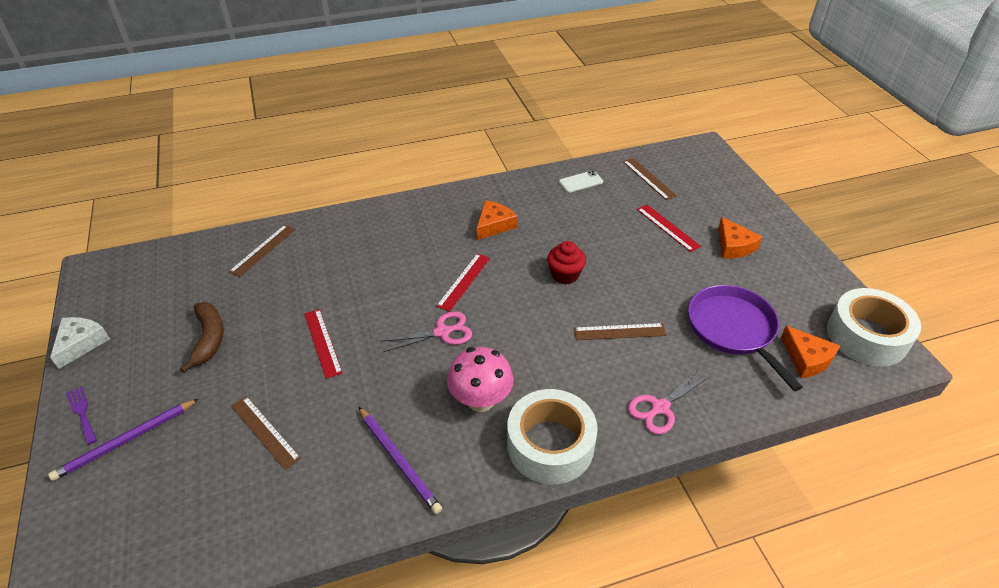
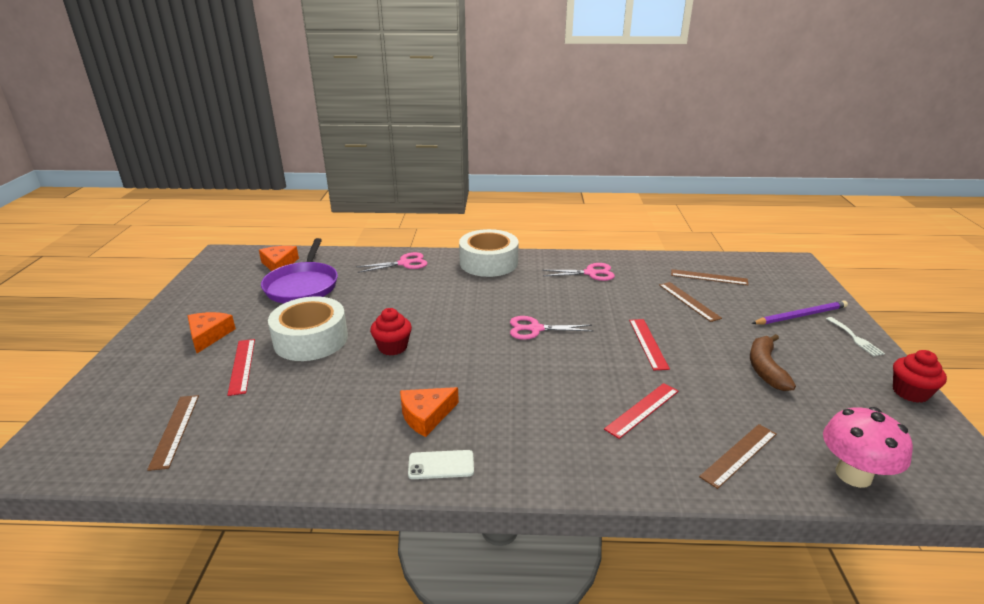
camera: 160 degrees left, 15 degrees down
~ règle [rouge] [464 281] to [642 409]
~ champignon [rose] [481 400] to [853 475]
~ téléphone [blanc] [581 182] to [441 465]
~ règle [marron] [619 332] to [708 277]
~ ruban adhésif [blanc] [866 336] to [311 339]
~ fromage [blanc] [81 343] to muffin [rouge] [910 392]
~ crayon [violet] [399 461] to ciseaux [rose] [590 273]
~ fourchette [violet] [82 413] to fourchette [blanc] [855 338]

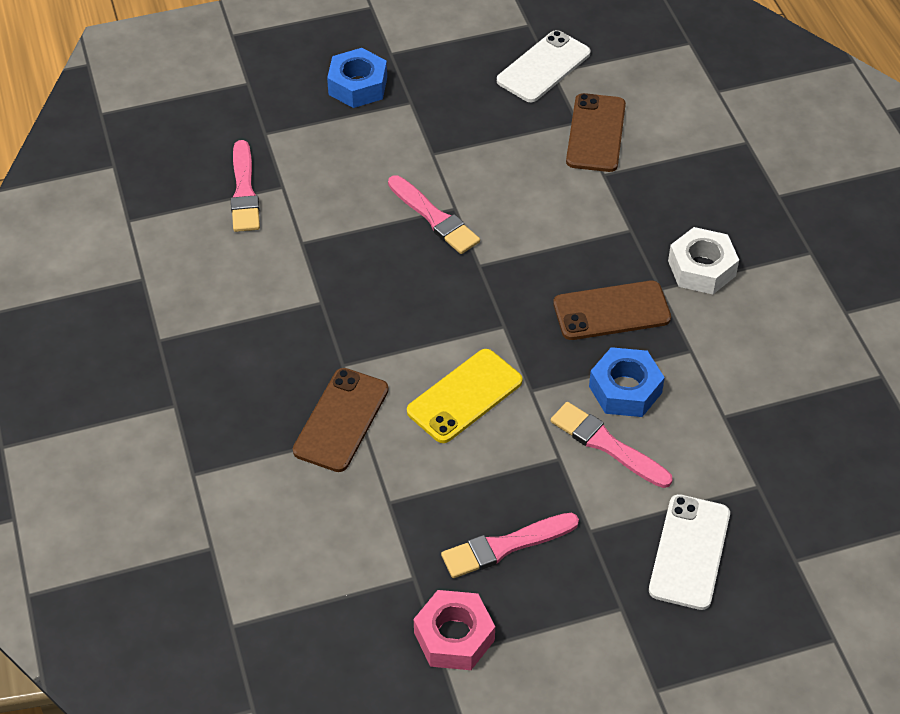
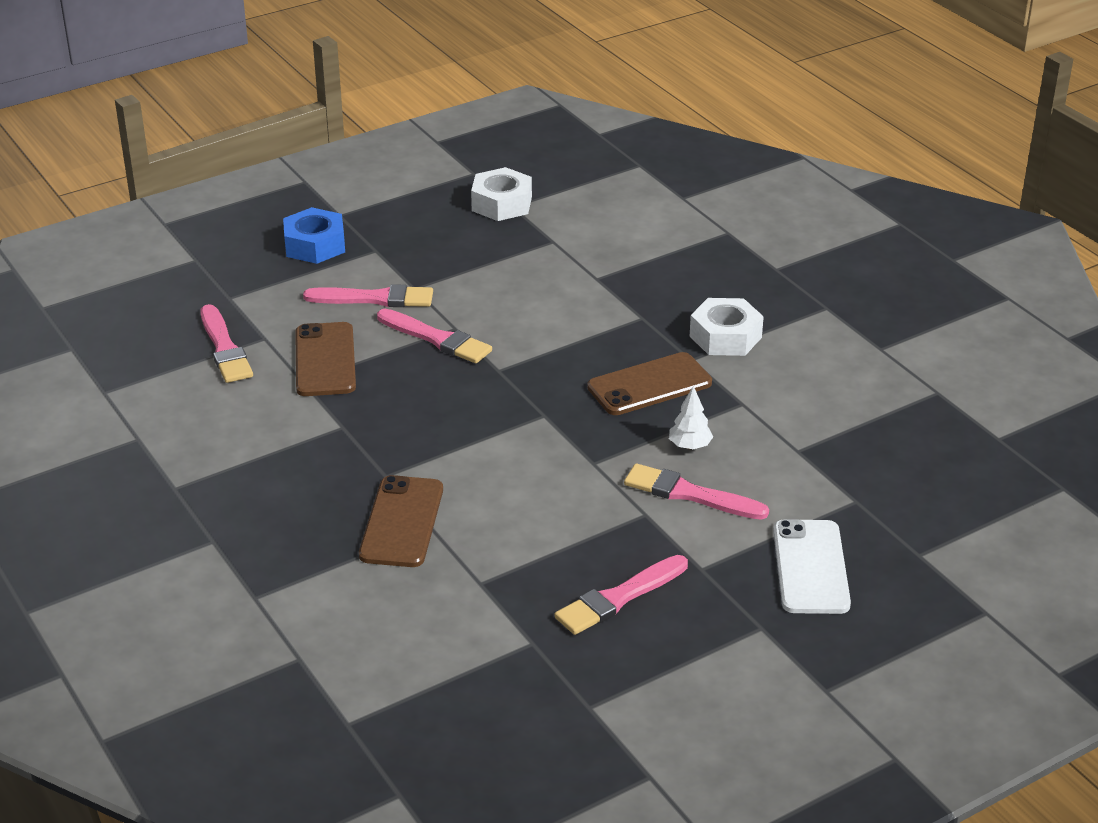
camera: 15 degrees left, 15 degrees down
- téléphone [jaune] [464 396]
- écrou [rose] [454 636]
+ pinceau [rose] [375 299]
~ téléphone [marron] [596 133] to [325 360]
~ téléphone [blanc] [543 67] to écrou [blanc] [502 204]
~ écrou [bleu] [625 389] to arbre [blanc] [689 446]

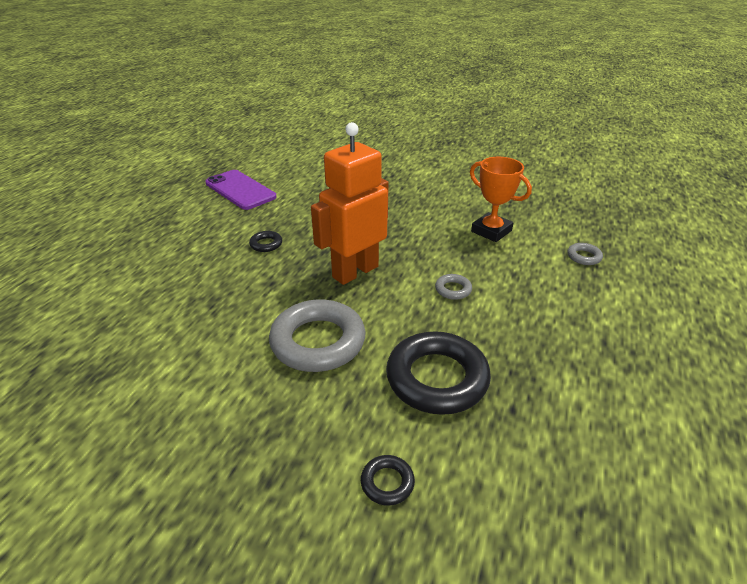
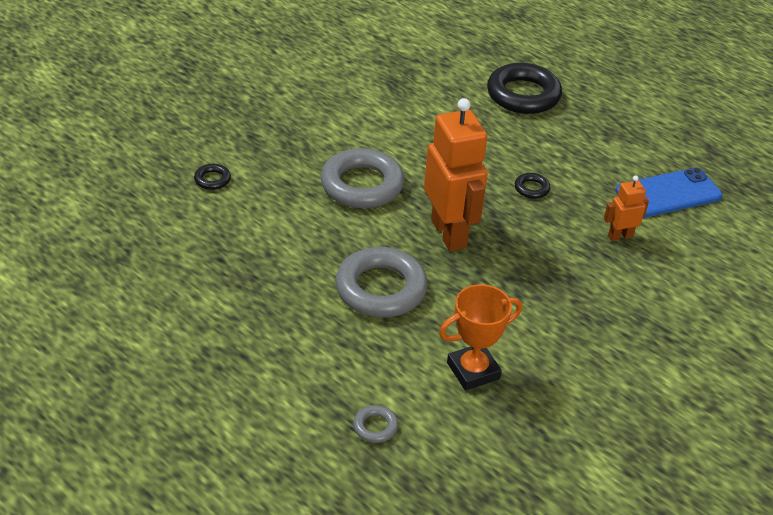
camera: 110 degrees right, 5 degrees up
+ robot [orange] [620 236]
~ anneau [noir] [437 378] to [523 95]
~ téléphone [violet] [240 190] to téléphone [bleu] [668 194]
~ anneau [gris] [453 289] = [381 289] x2.30

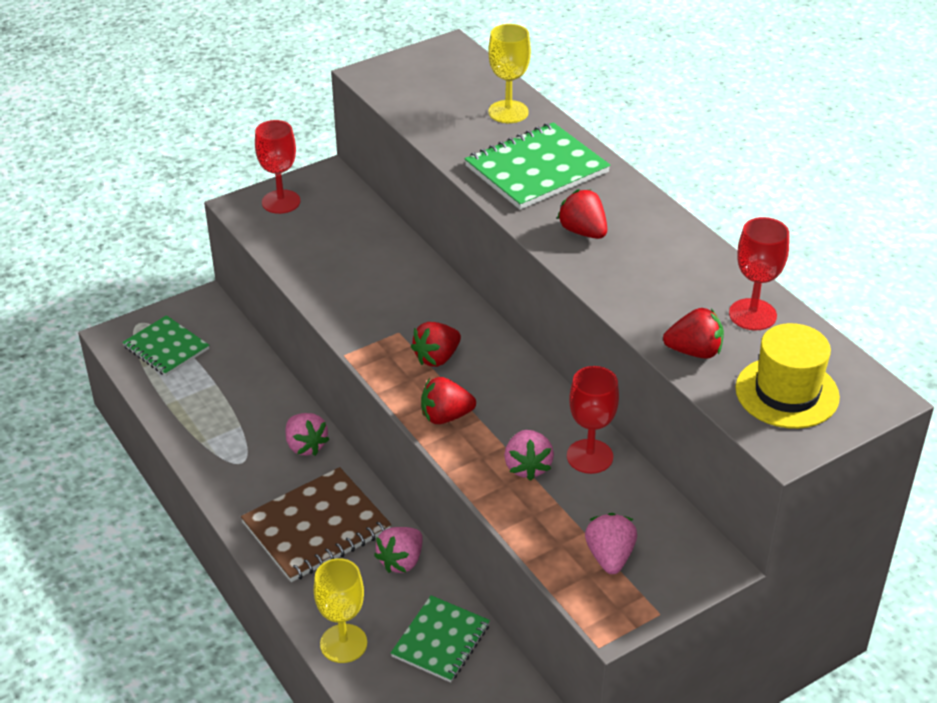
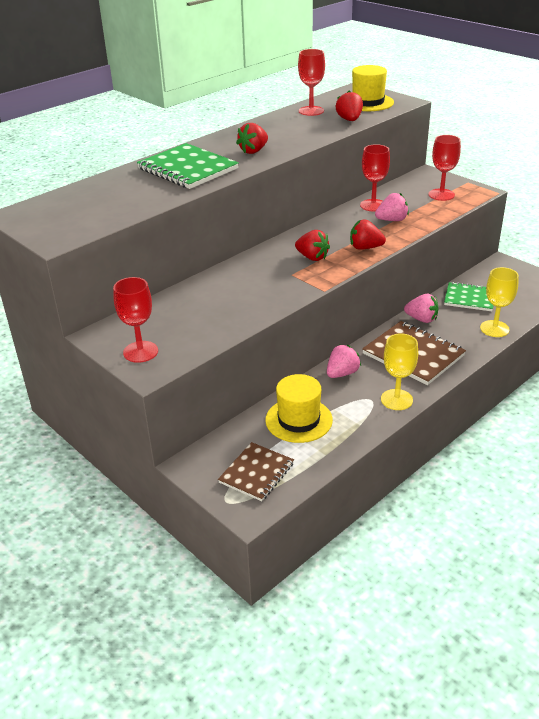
camera: 100 degrees left, 5 degrees down
+ chapeau [jaune] [298 420]
~ verre à pied [jaune] [508 112] to [396 400]
~ fraise [rose] [610 557] to verre à pied [rouge] [441 195]
~ carnet [vert] [166 348] to carnet [marron] [256 473]
~ fraise [rouge] [445 416] = [365 248] 120 degrees clockwise

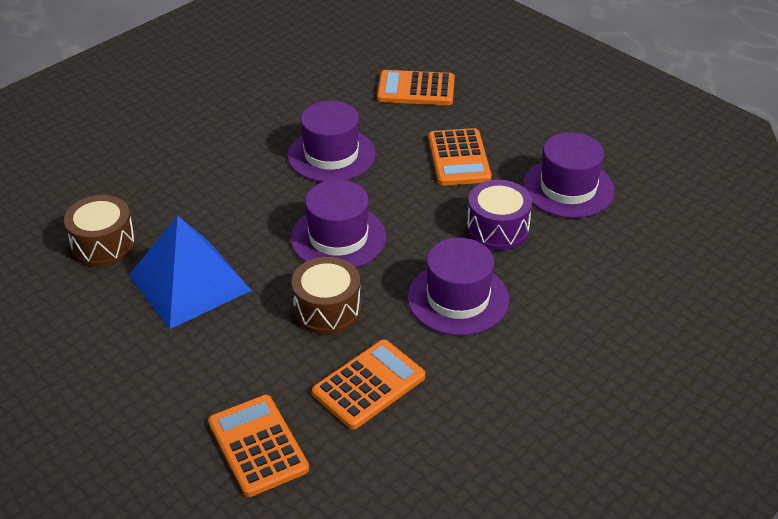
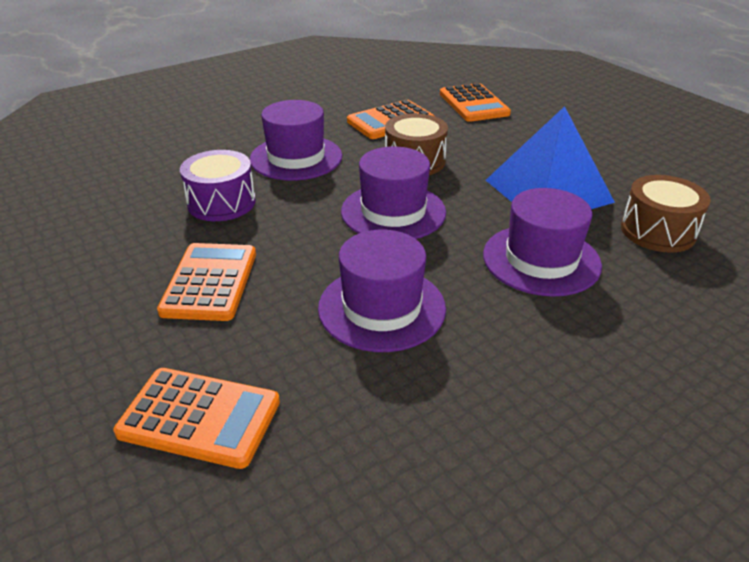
camera: 170 degrees left, 5 degrees down
~ chapeau [violet] [568 188] to [541 260]

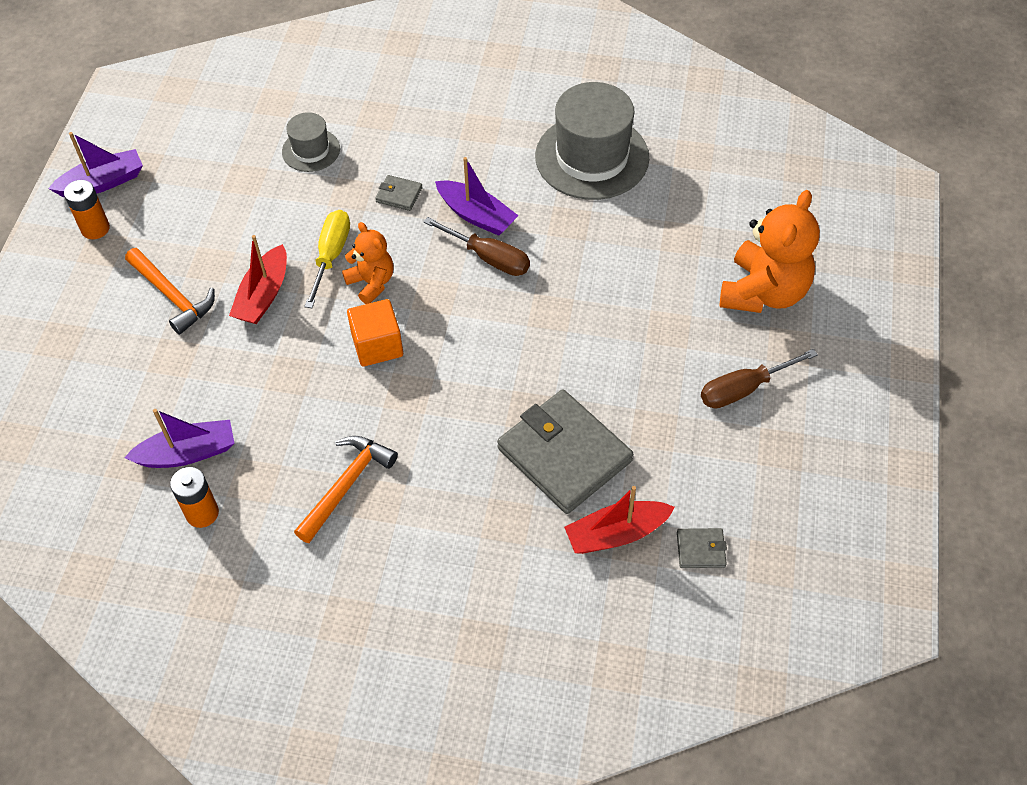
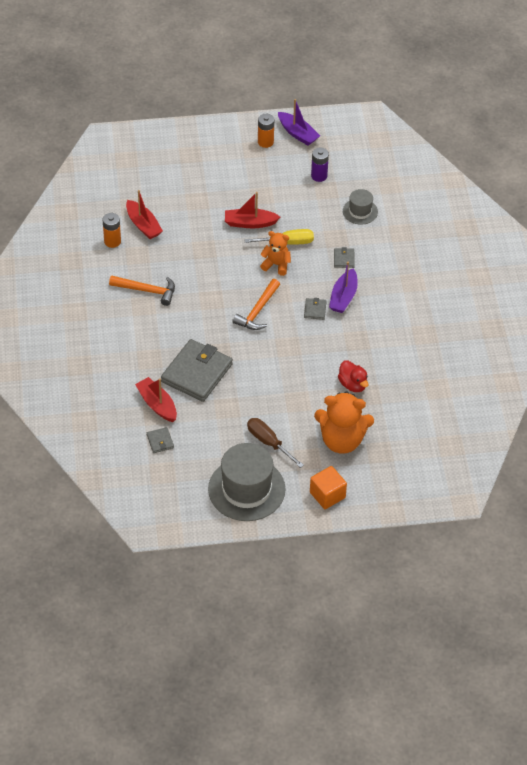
camera: 70 degrees right, 5 degrees down
+ pile [violet] [319 176]
+ canard [rouge] [353 384]
~ marteau [orange] [172 296] to [257 311]
~ cube [orange] [377 345] to [327 495]
~ chapeau [gris] [592 157] to [246 489]
~ tournevis [marron] [488 258] to portefeuille [gris] [315 310]
~ bateau [violet] [188 453] to bateau [rouge] [143 225]
~ ours en peluche [orange] [371 283] = [276 265] 105 degrees counterclockwise

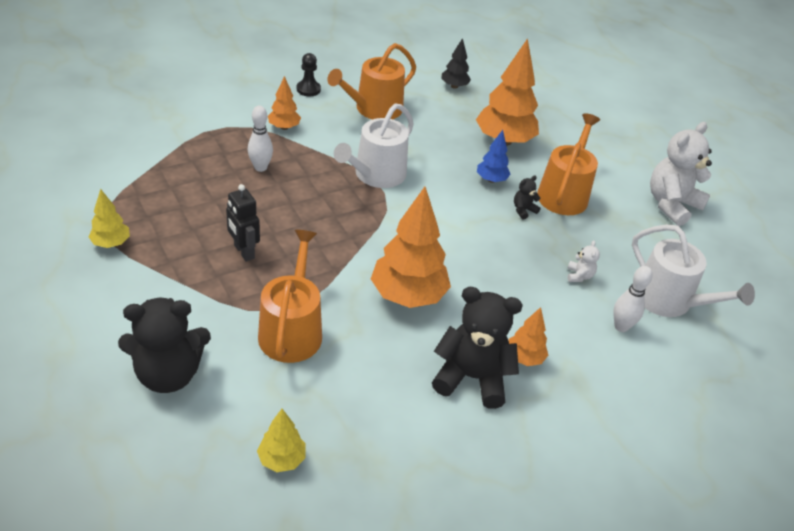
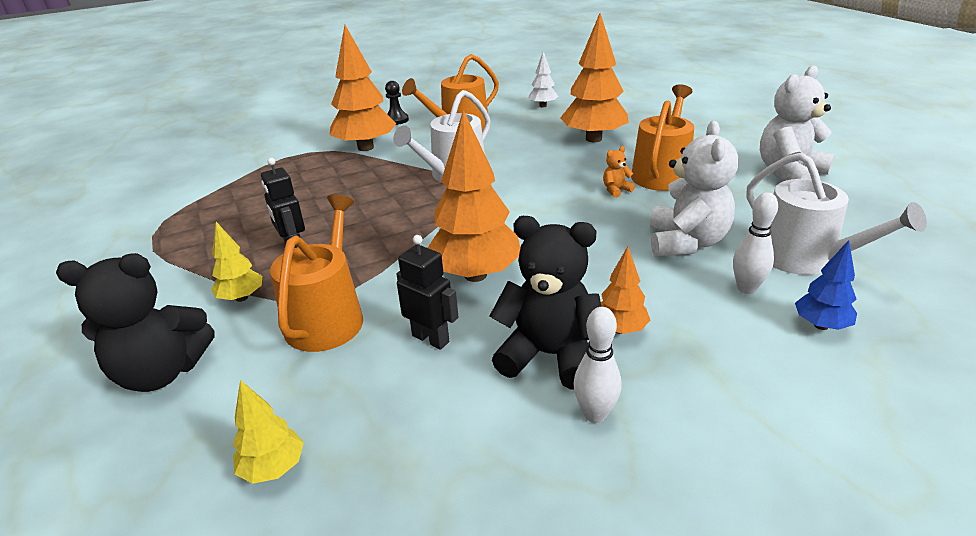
camera: 10 degrees right, 10 degrees down
+ robot [noir] [431 338]
~ arbre [jaune] [111 243] to [241 298]
~ quille [blanc] [260 167] to [595 414]
~ arbre [bleu] [491 180] to [821 325]
~ arbre [noir] [454 86] to arbre [blanc] [543 106]
~ ours en peluche [noir] [523 210] to ours en peluche [orange] [616 190]
~ arbre [orange] [284 127] = [365 147] x1.97
~ ours en peluche [blanc] [579 276] = [686 242] x2.34

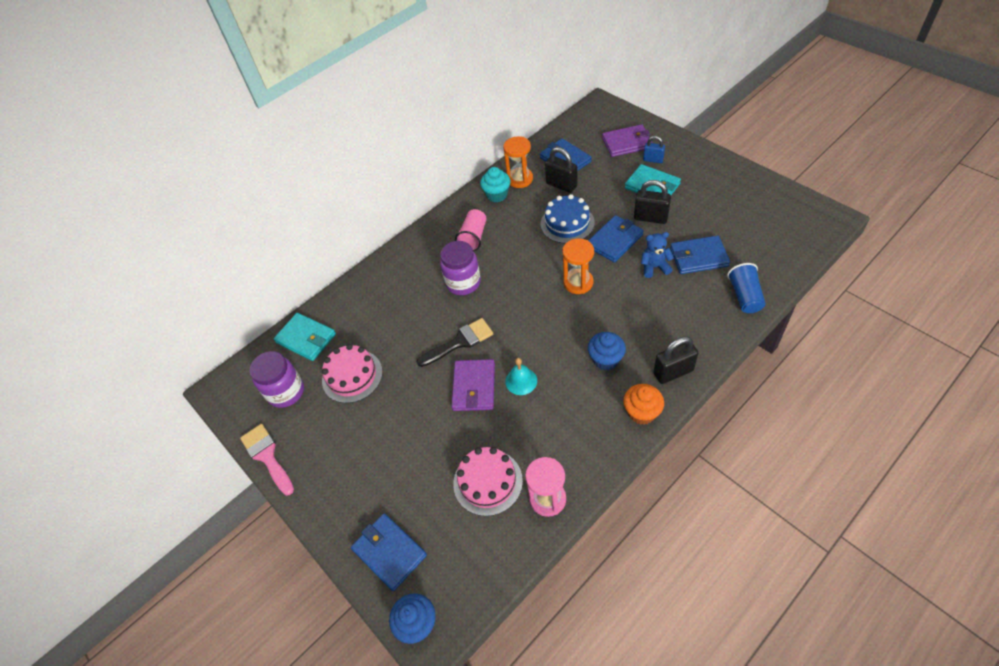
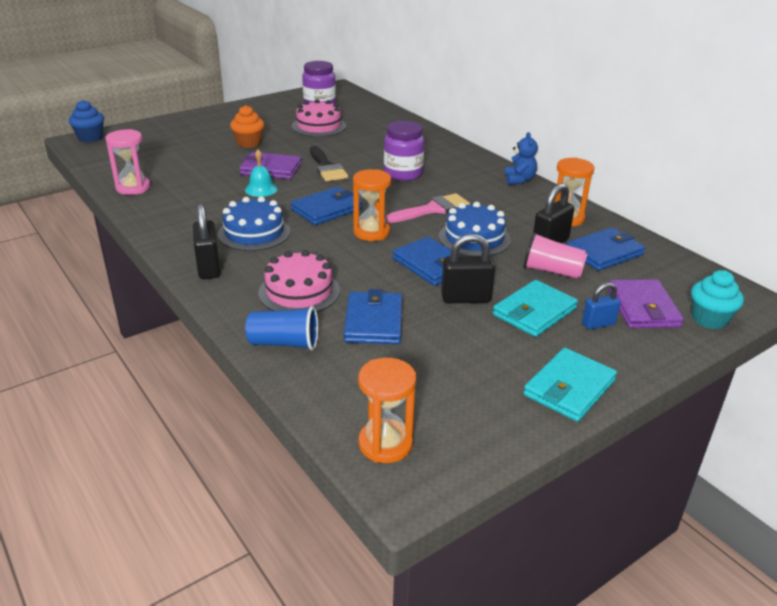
camera: 90 degrees right, 20 degrees down
+ sablier [orange] [385 444]
~ pinceau [rose] [267 456] to [432 209]
~ portefeuille [turquoise] [306 338] to [569 388]
~ portefeuille [bleu] [389 552] to [326 209]
~ gâteau [rose] [487 482] to [299 291]
~ gobelet [rose] [473 237] to [552 271]
~ muffin [turquoise] [497 195] to [709 319]
~ muffin [orange] [642 412] to [249 143]
~ ours en peluche [bleu] [654 267] to [519 180]
~ muffin [bleu] [605 360] to gâteau [bleu] [254 233]
~ cadenas [noir] [650 218] = [466 298] 60 degrees clockwise
~ cadenas [bleu] [653 160] = [598 324] 45 degrees clockwise

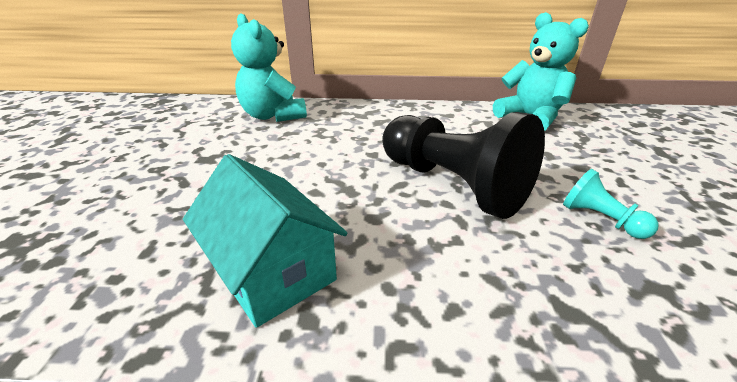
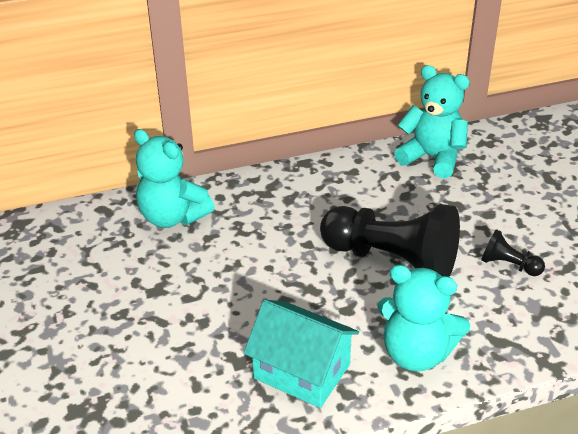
camera: 20 degrees left, 5 degrees up
+ ours en peluche [turquoise] [416 354]
~ pion [turquoise] [600 219] to pion [noir] [508 265]

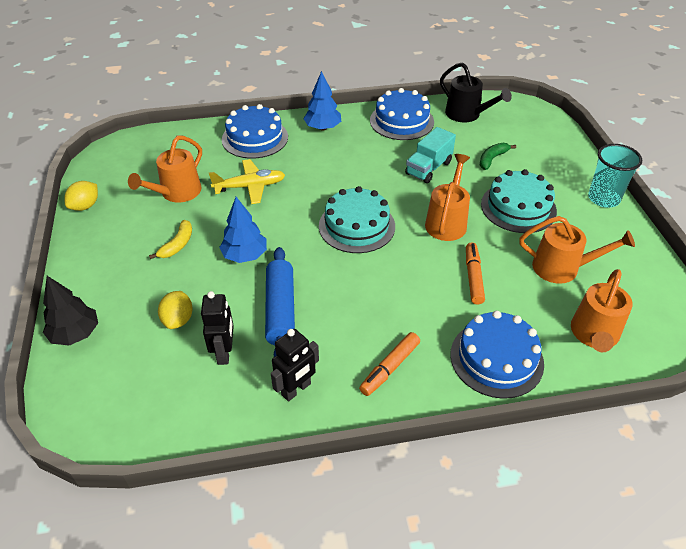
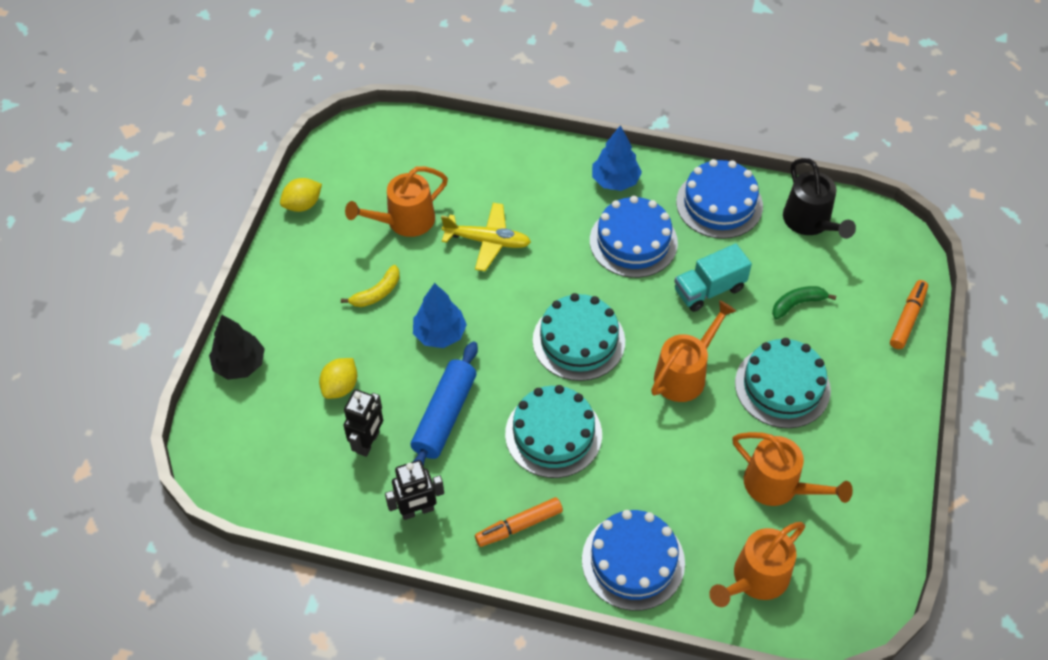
camera: 25 degrees right, 10 degrees up
- gobelet [turquoise] [603 198]
+ gâteau [turquoise] [553 434]
~ gâteau [bleu] [255 138] to [633 241]
~ feutre [orange] [473 277] to [907 318]

